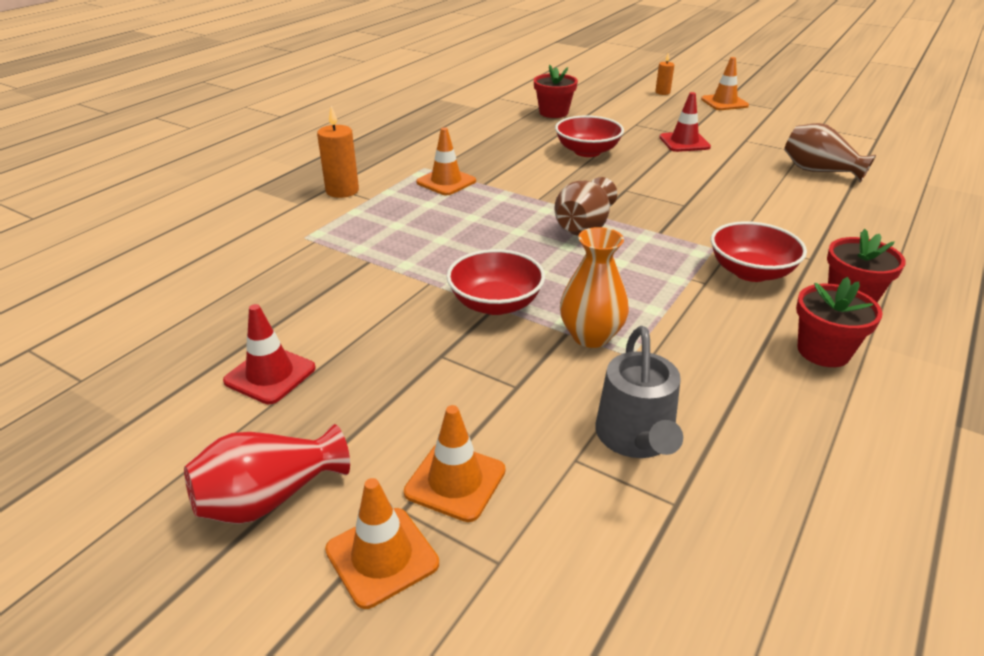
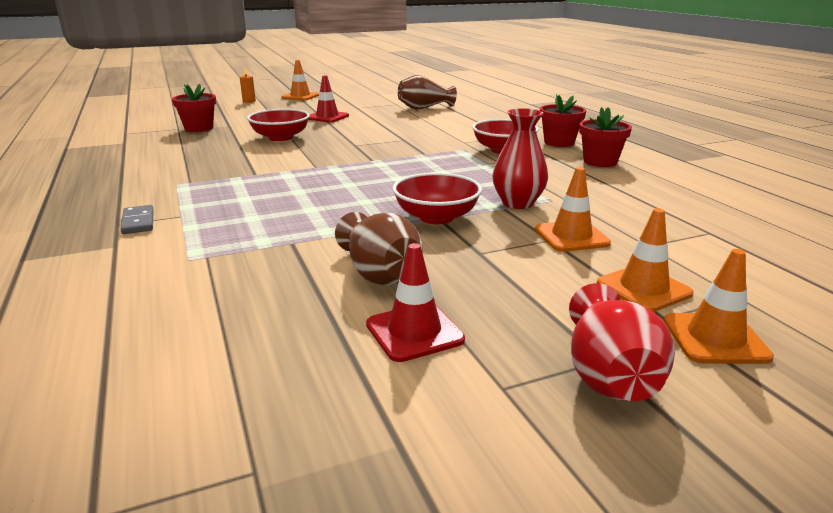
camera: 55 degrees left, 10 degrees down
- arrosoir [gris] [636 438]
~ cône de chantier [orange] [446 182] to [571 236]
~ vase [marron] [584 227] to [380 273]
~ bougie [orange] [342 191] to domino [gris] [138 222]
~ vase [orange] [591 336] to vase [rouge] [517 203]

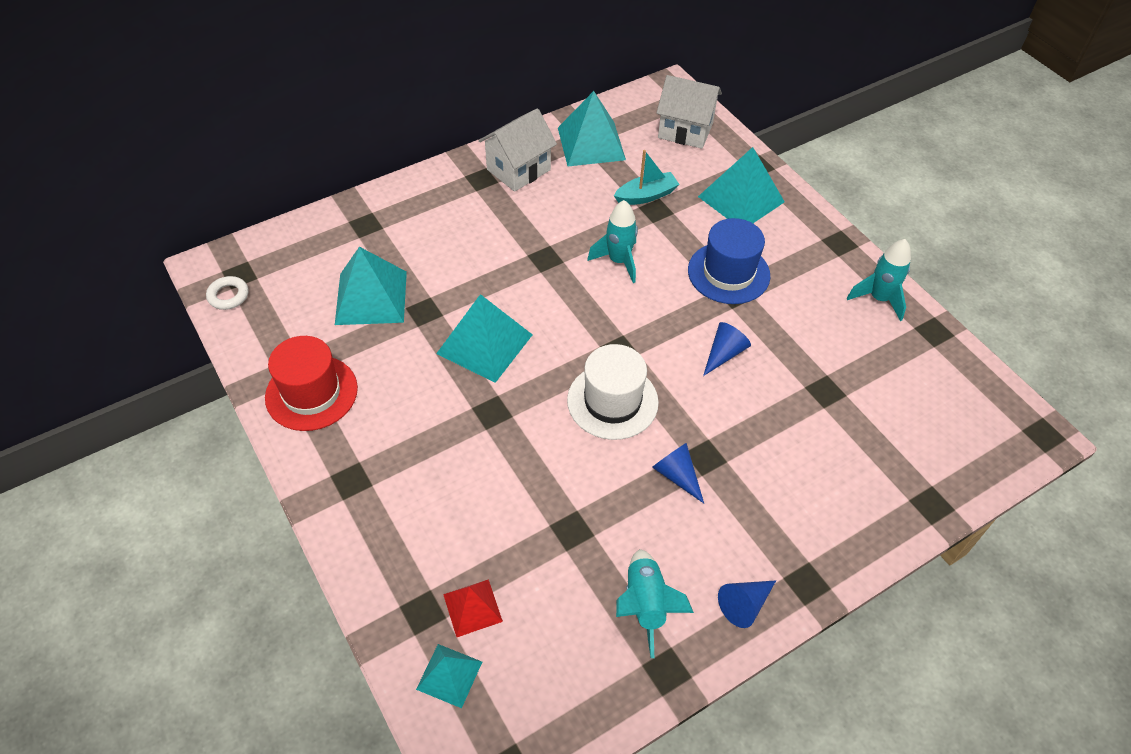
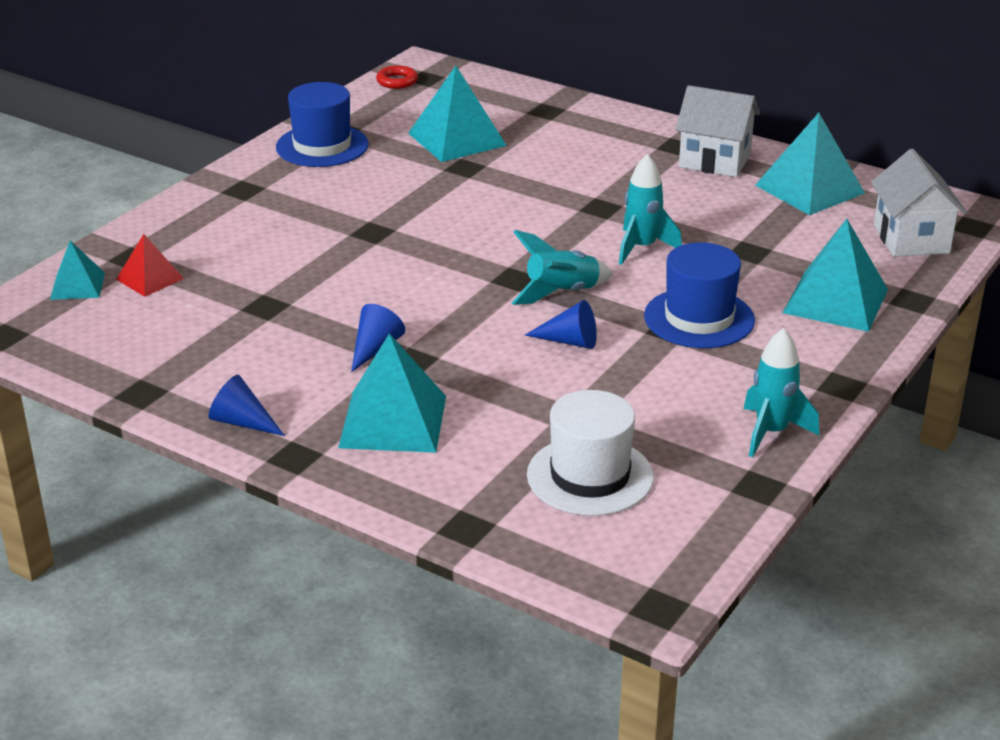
camera: 65 degrees right, 20 degrees down
- bateau [turquoise] [646 196]
~ pyramide [turquoise] [485 344] to [393 421]
~ chapeau [blanc] [612 401] to [590 476]
~ fusée [turquoise] [645 605] to [561 293]
~ anneau [blanc] [228 296] to anneau [rouge] [397 81]
~ chapeau [rouge] [311 393] to chapeau [bleu] [322 146]

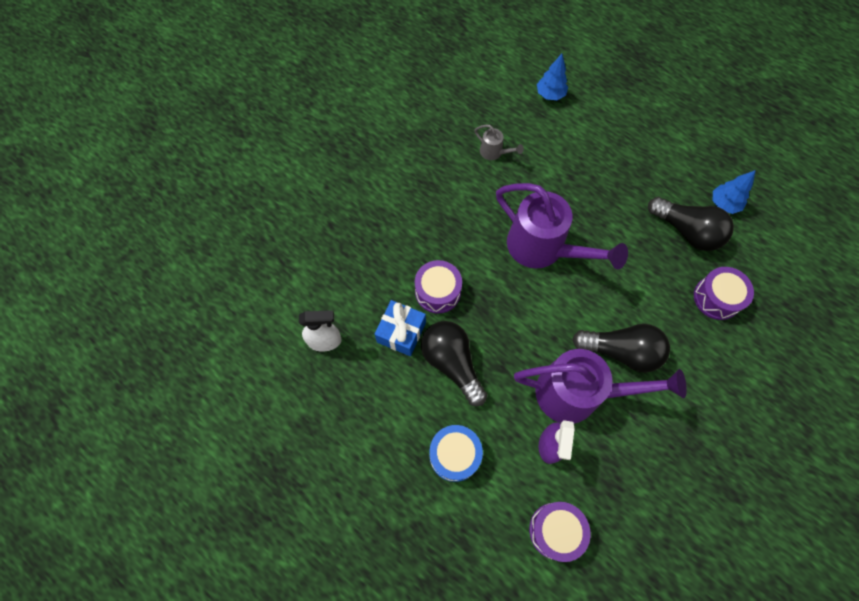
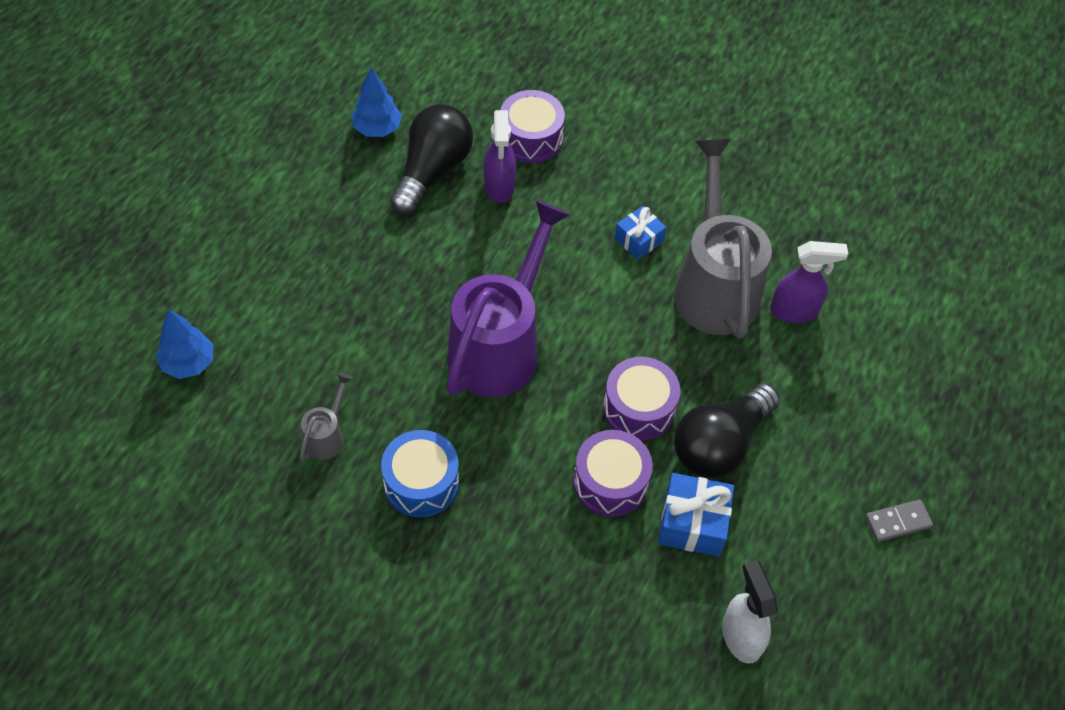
camera: 105 degrees left, 10 degrees down
+ vaporisateur [violet] [499 186]
+ domino [gris] [898 522]
~ tambour [bleu] [454 455] to [421 482]
~ tambour [violet] [555 531] to [639 408]
~ ampoule [noir] [621 351] to cadeau [bleu] [639 240]
~ arrosoir [violet] [577 393] to arrosoir [gris] [714 285]

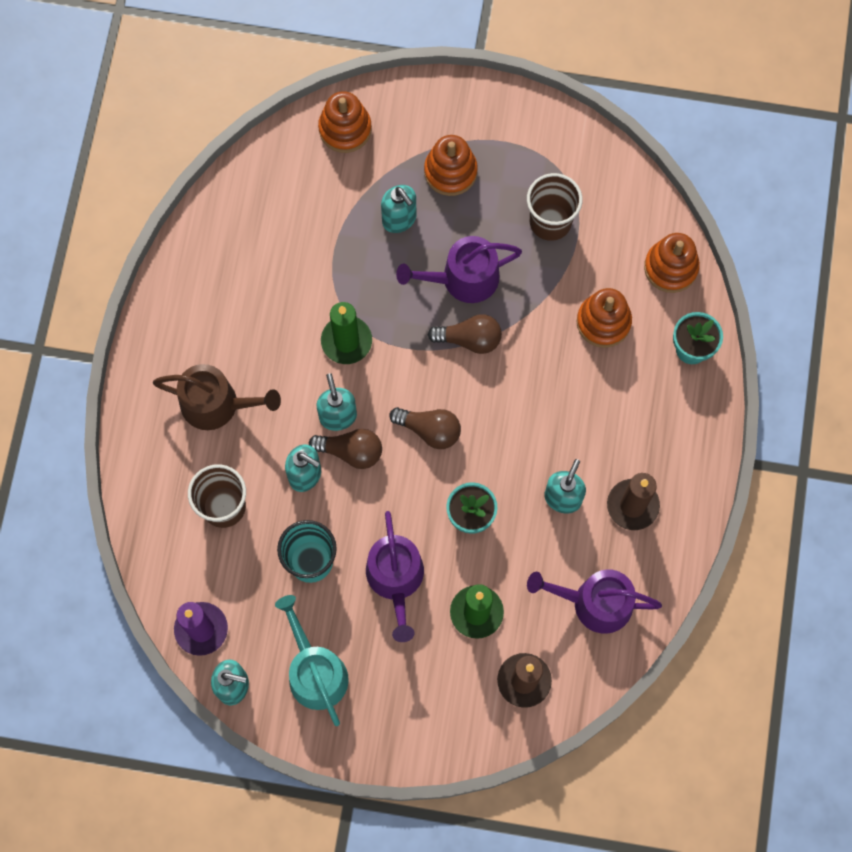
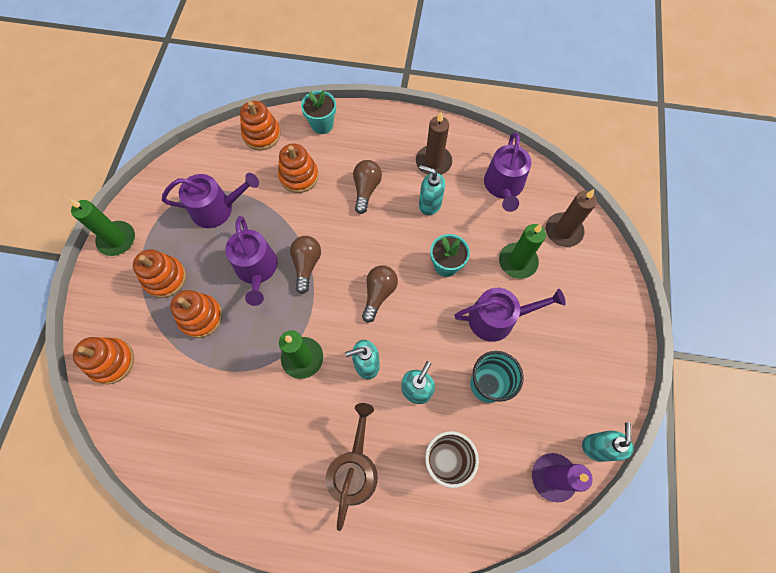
camera: 90 degrees left, 5 degrees down
- arrosoir [turquoise] [315 671]
+ bougie [vert] [117 239]
~ ampoule [marron] [351 451] to [366 189]
~ distributeur de savon [turquoise] [399 219] to jouet à empiler [orange] [201 317]
~ gobelet [marron] [550 221] to arrosoir [violet] [217 208]

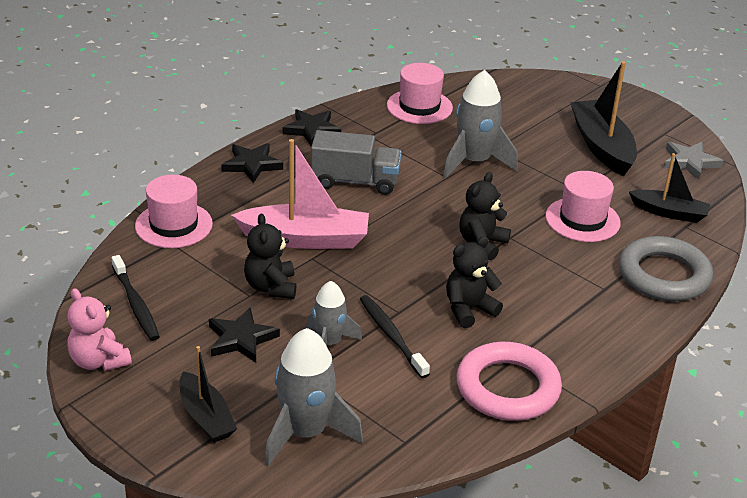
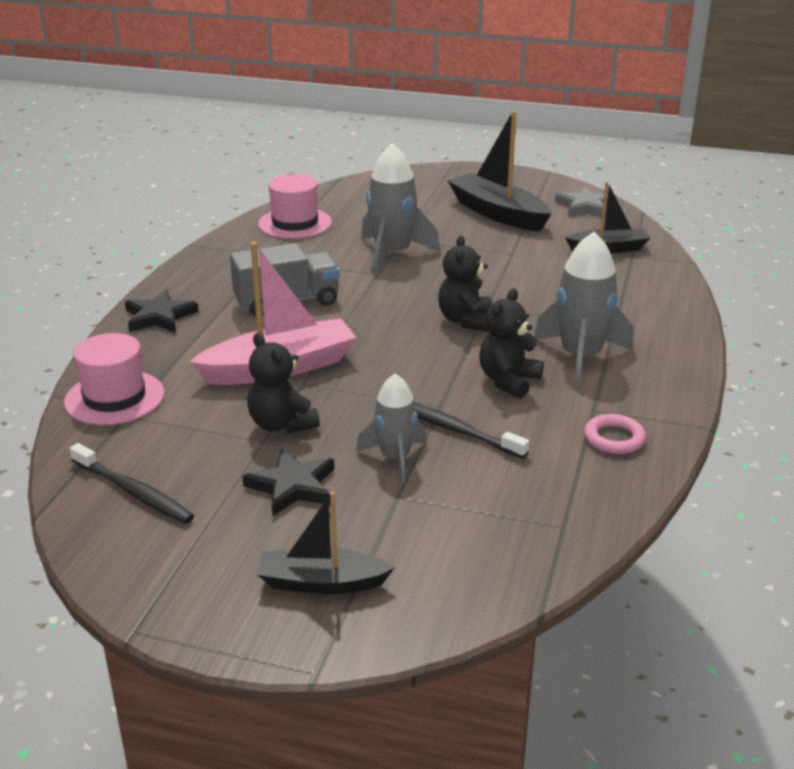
camera: 25 degrees left, 5 degrees down
- ours en peluche [rose] [99 361]
- étoile [noir] [312 130]
- chapeau [rose] [582 220]
- anneau [gris] [664 275]
~ fusée [gris] [306 433] to [581 358]
~ bateau [noir] [206 417] = [321 583] 150 degrees clockwise
~ anneau [rose] [507 388] = [614 438] x0.50

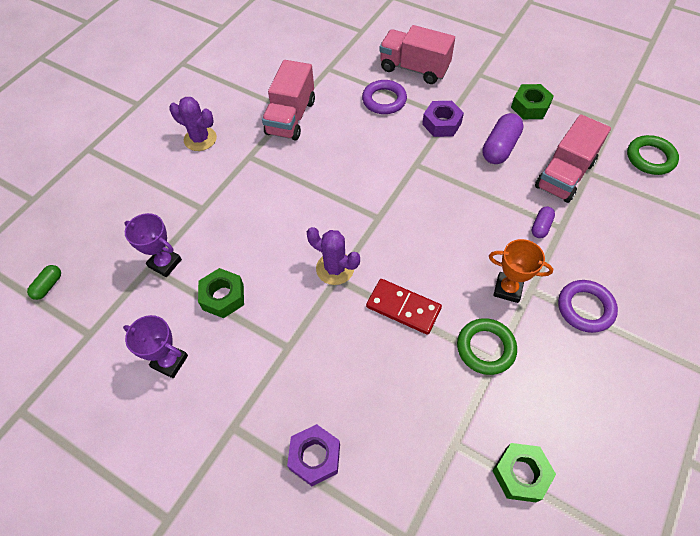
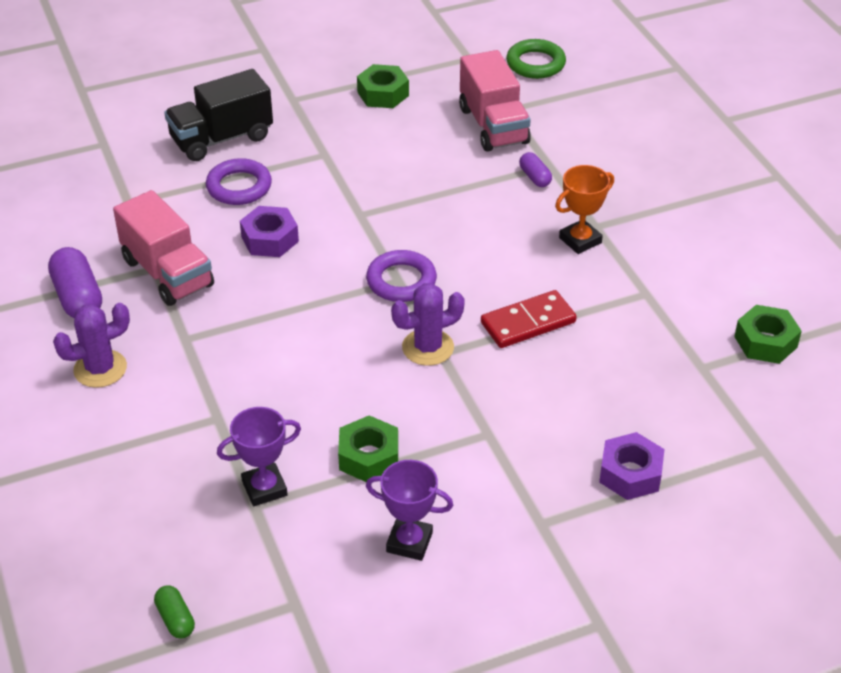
camera: 55 degrees left, 15 degrees down
- anneau [vert] [485 348]
~ écrou [violet] [441 124] to [270 239]
~ gélule [violet] [500 148] to [78 297]
~ anneau [violet] [585 308] to [401 281]
~ camion [rose] [414 68] to camion [noir] [221 139]
~ trophée [violet] [170 361] = [409 542] 45 degrees clockwise

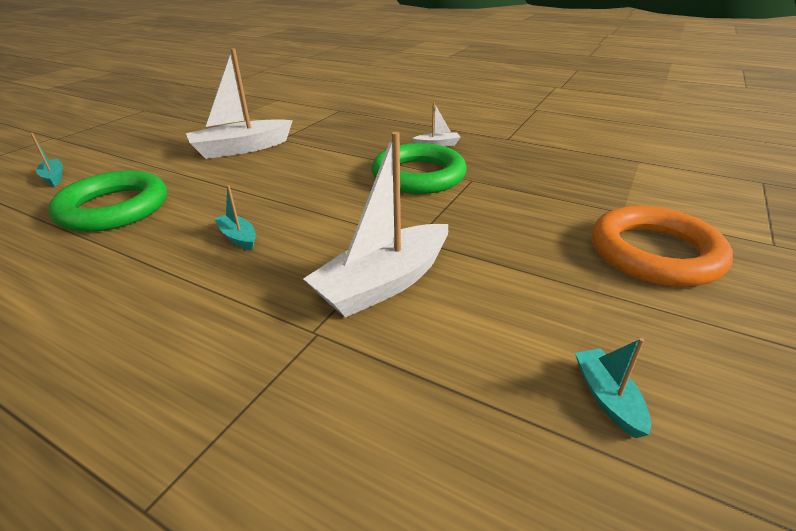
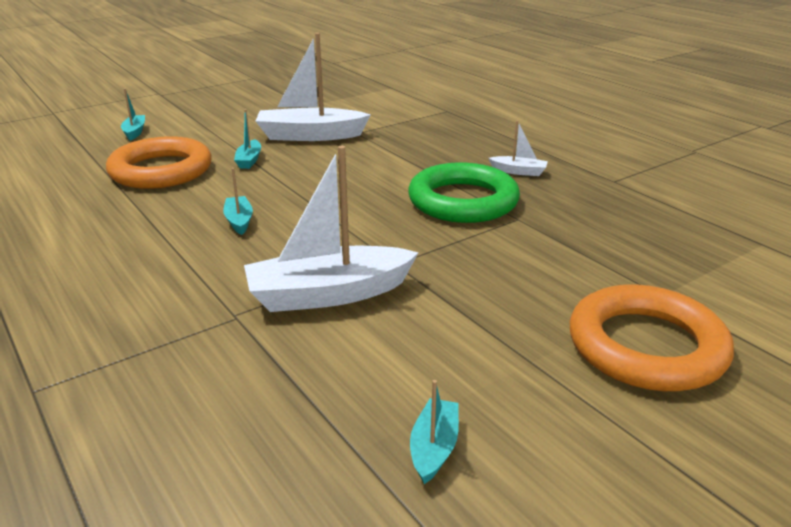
camera: 25 degrees right, 5 degrees down
+ bateau [turquoise] [249 160]
~ anneau [vert] [114 208] to anneau [orange] [161 170]

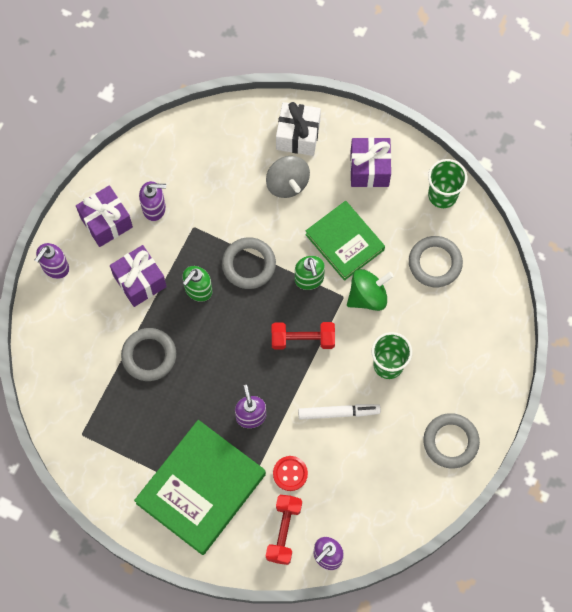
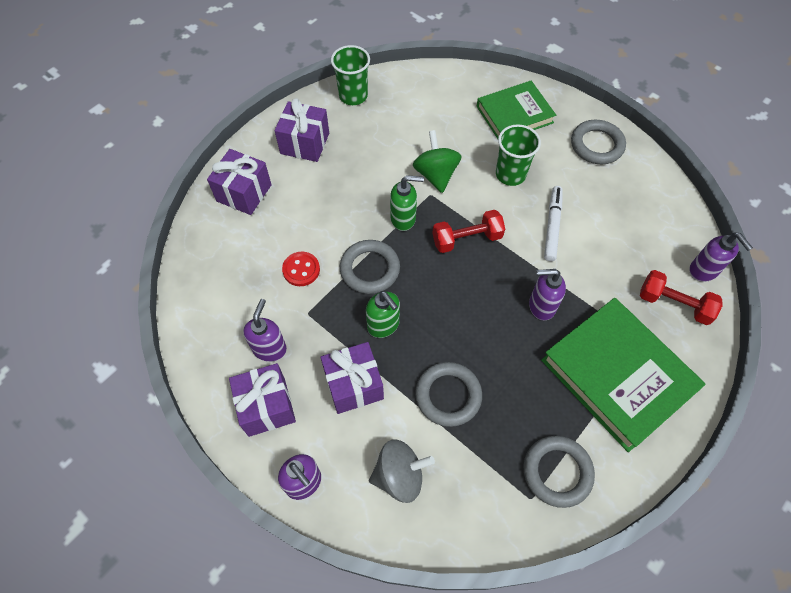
camera: 75 degrees left, 10 degrees down
~ toupie [gris] [287 183] to [399 476]
~ bouton [rouge] [290 473] to [301 270]
~ livre [vert] [344 242] to [514 114]
~ anneau [gris] [435 263] to [557 472]
~ cadeau [blanc] [298 136] to cadeau [violet] [244 193]
~ haltère [rouge] [303 339] = [467 239] 60 degrees clockwise

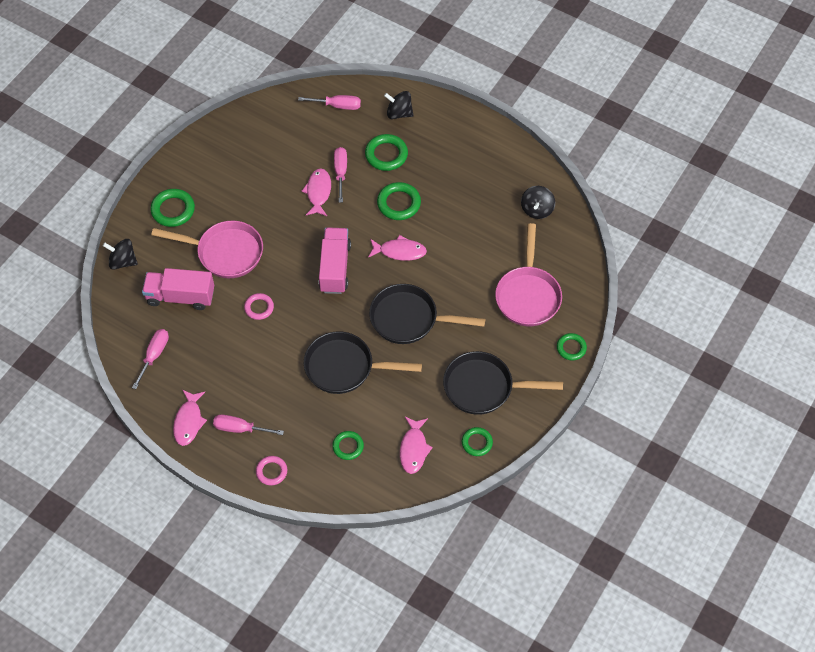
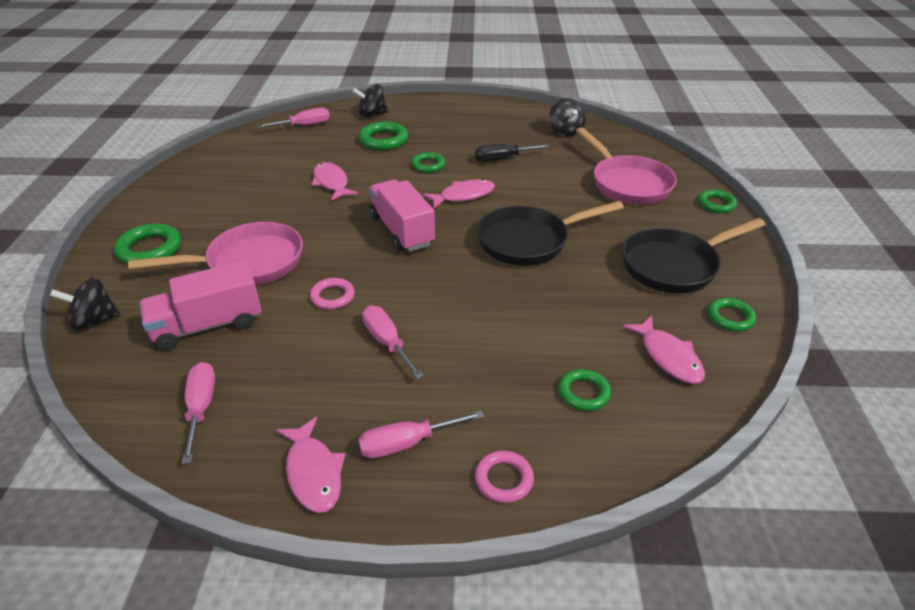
camera: 30 degrees left, 20 degrees down
- poêle [noir] [345 367]
+ tournevis [noir] [502 159]
~ tournevis [rose] [340 172] to [387 342]
~ anneau [vert] [399 203] = [428 165] x0.65

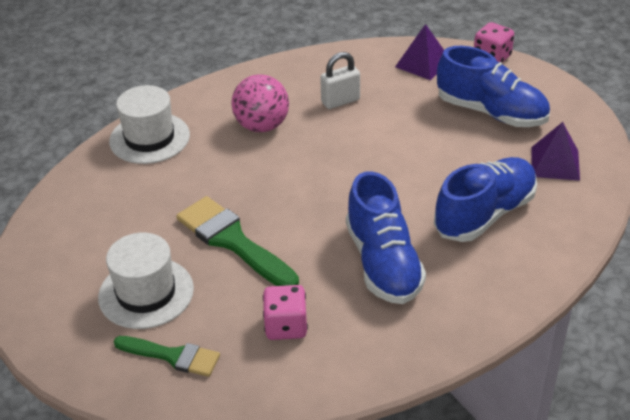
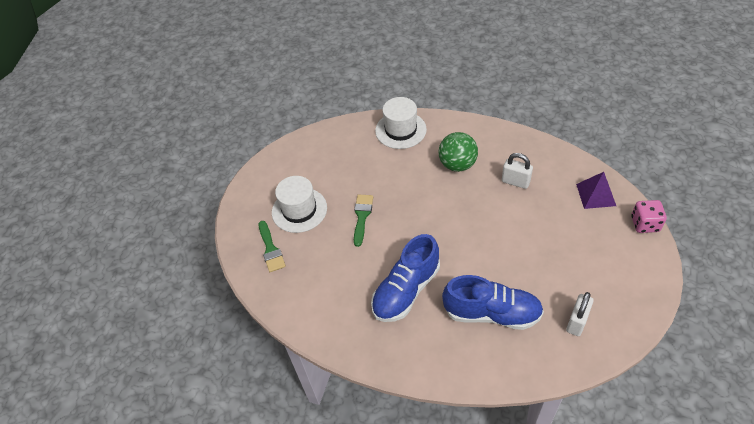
camera: 55 degrees right, 10 degrees up
- dé [rose] [286 326]
- chaussure [bleu] [491 112]
~ pyramide [violet] [555 163] to cadenas [blanc] [576 322]
~ balle [rose] [262 126] to balle [vert] [457 165]
~ pinceau [vert] [232 241] = [362 216] x0.63

